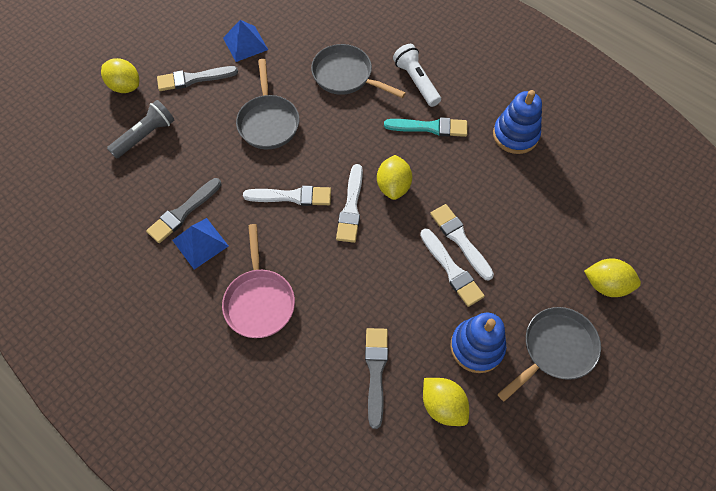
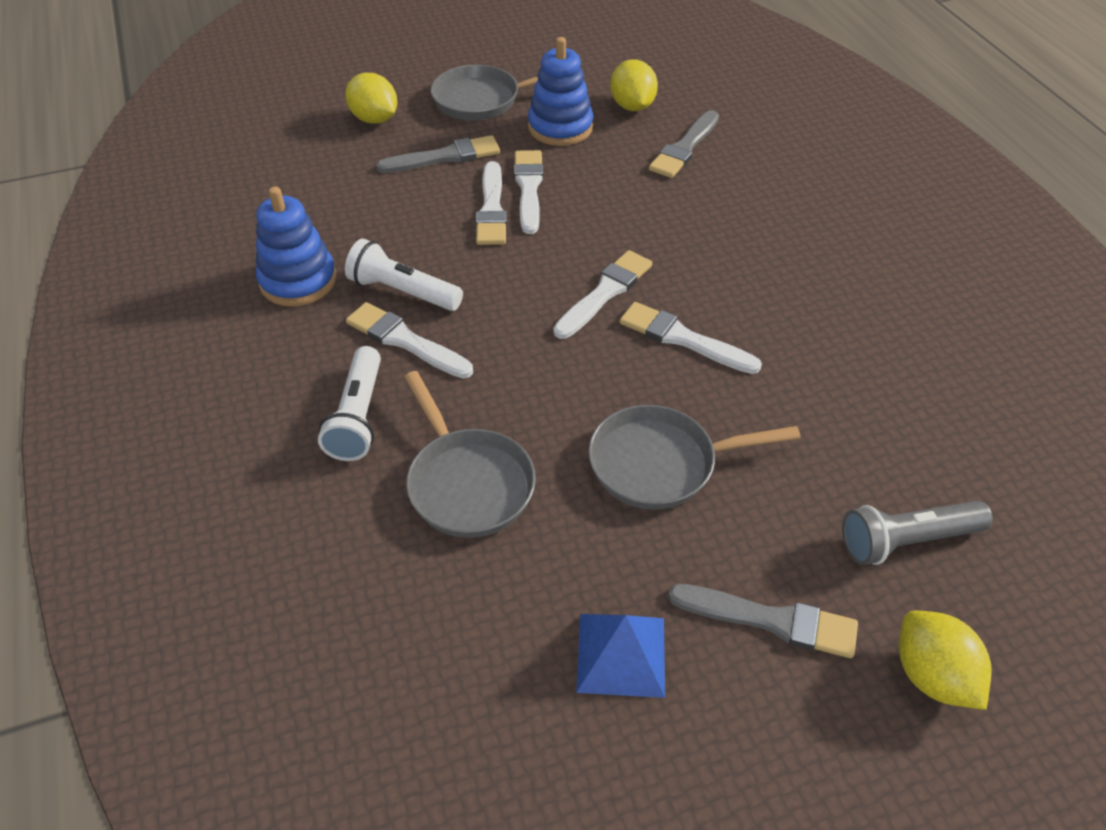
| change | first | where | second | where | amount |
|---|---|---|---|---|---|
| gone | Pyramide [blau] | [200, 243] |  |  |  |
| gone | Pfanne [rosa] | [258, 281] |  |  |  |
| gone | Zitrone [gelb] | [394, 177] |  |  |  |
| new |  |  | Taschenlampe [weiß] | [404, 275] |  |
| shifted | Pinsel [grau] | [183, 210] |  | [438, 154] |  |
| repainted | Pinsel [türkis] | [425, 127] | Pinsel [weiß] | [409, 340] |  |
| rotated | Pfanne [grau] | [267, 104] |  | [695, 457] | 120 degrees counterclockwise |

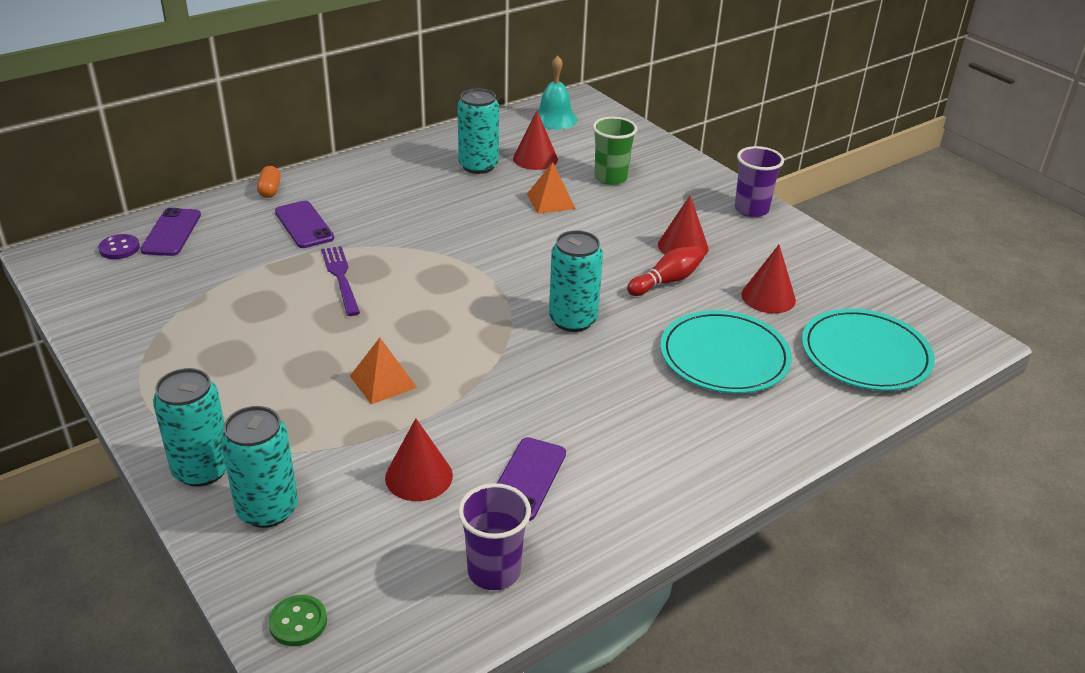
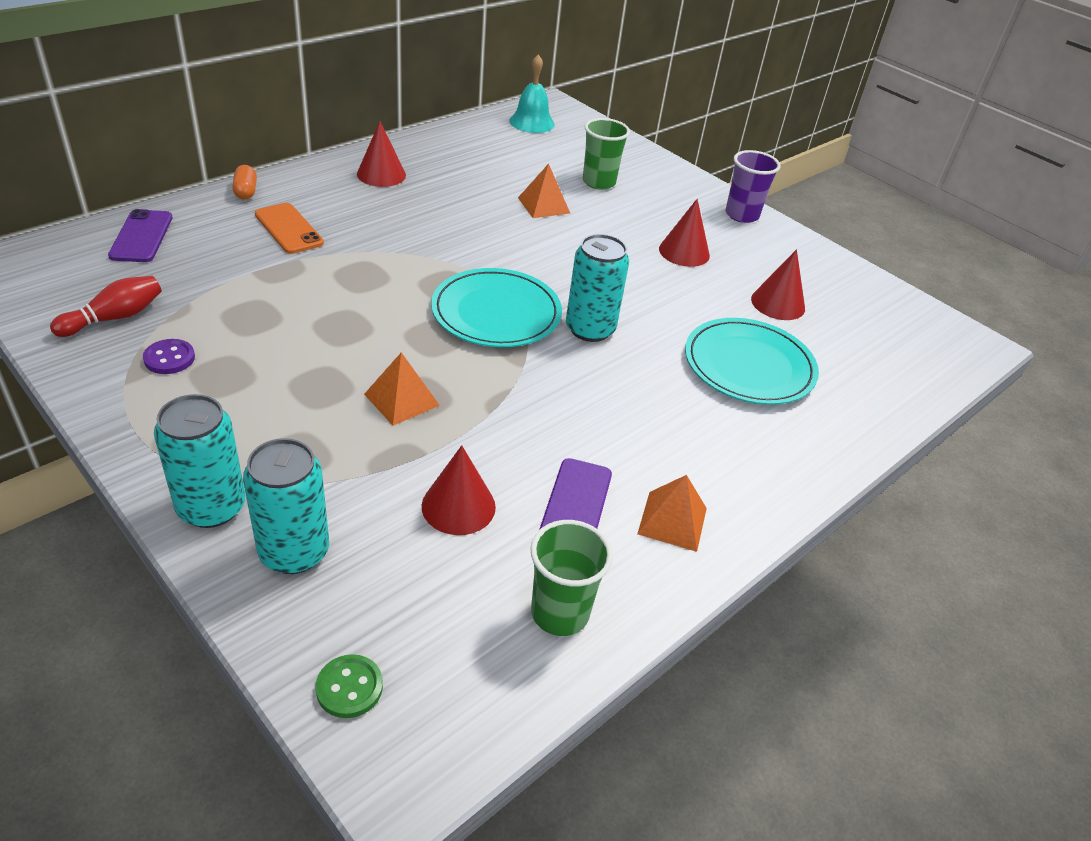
| change | first | where | second | where | amount |
|---|---|---|---|---|---|
| gone | Gabel [lila] | [340, 281] |  |  |  |
| gone | Dose [türkis] | [478, 131] |  |  |  |
| new |  |  | Pyramide [orange] | [672, 513] |  |
| shifted | Knopf [lila] | [119, 246] |  | [169, 356] |  |
| shifted | Kegel [rot] | [535, 140] |  | [381, 154] |  |
| shifted | Bowlingkegel [rot] | [665, 271] |  | [106, 306] |  |
| shifted | Teller [türkis] | [868, 350] |  | [496, 307] |  |
| repainted | Handy [lila] | [304, 224] | Handy [orange] | [289, 228] |  |
| repainted | Becher [lila] | [494, 536] | Becher [grün] | [571, 578] |  |

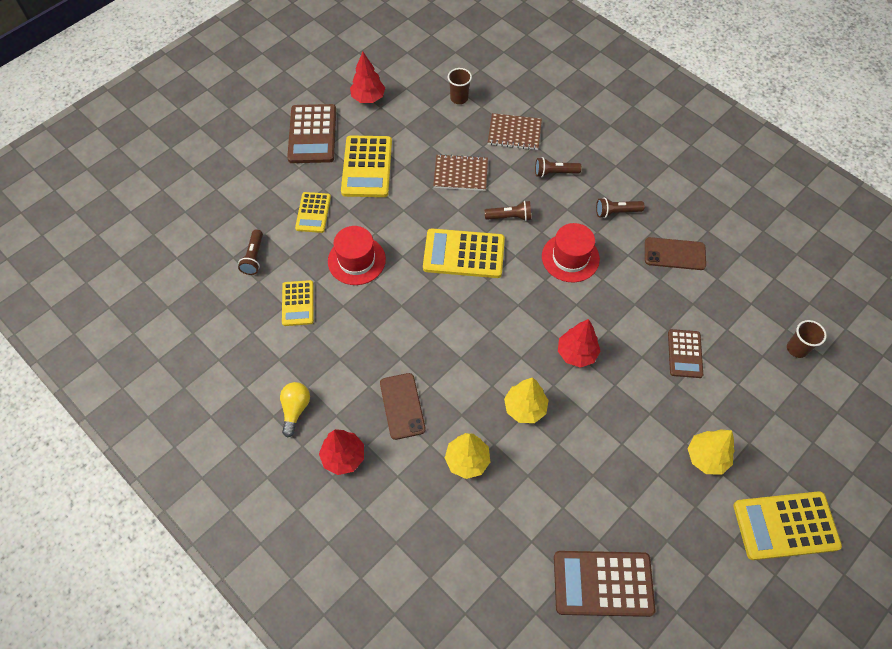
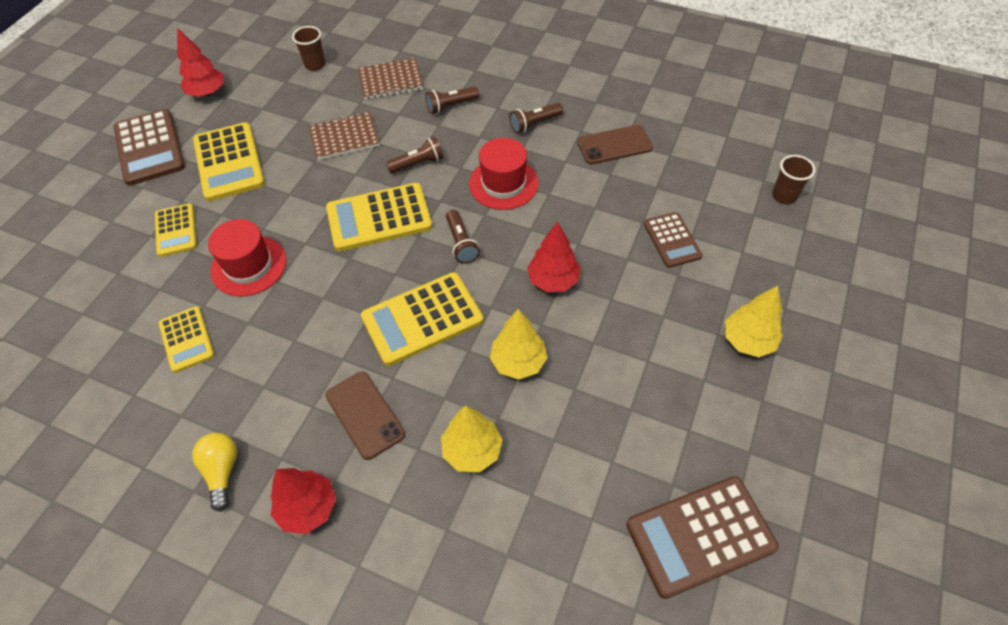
| change | first | where | second | where | amount |
|---|---|---|---|---|---|
| shifted | Taschenlampe [braun] | [250, 252] |  | [463, 237] |  |
| shifted | Taschenrechner [gelb] | [787, 525] |  | [422, 319] |  |

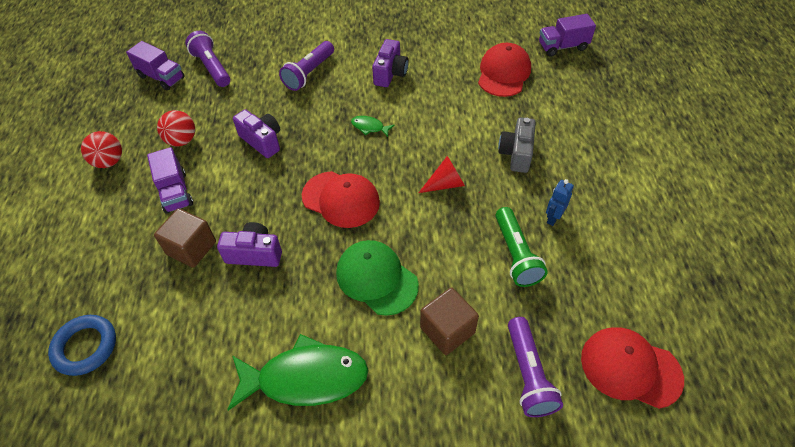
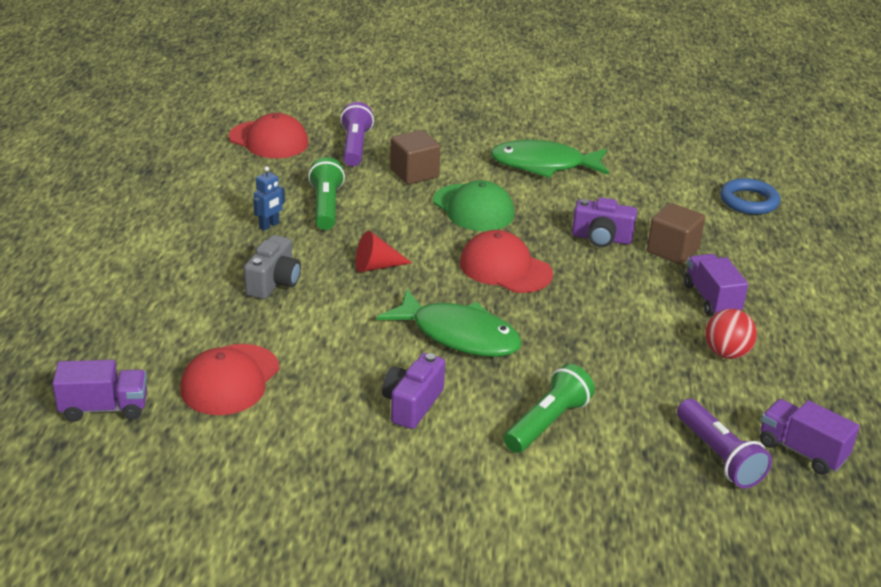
| change | first | where | second | where | amount |
|---|---|---|---|---|---|
| gone | Ball [rot] | [101, 149] |  |  |  |
| gone | Kamera [lila] | [256, 133] |  |  |  |
| repainted | Taschenlampe [lila] | [306, 66] | Taschenlampe [grün] | [549, 408] |  |
| scaled | Fisch [grün] | [373, 126] |  | [449, 323] | x2.36 |

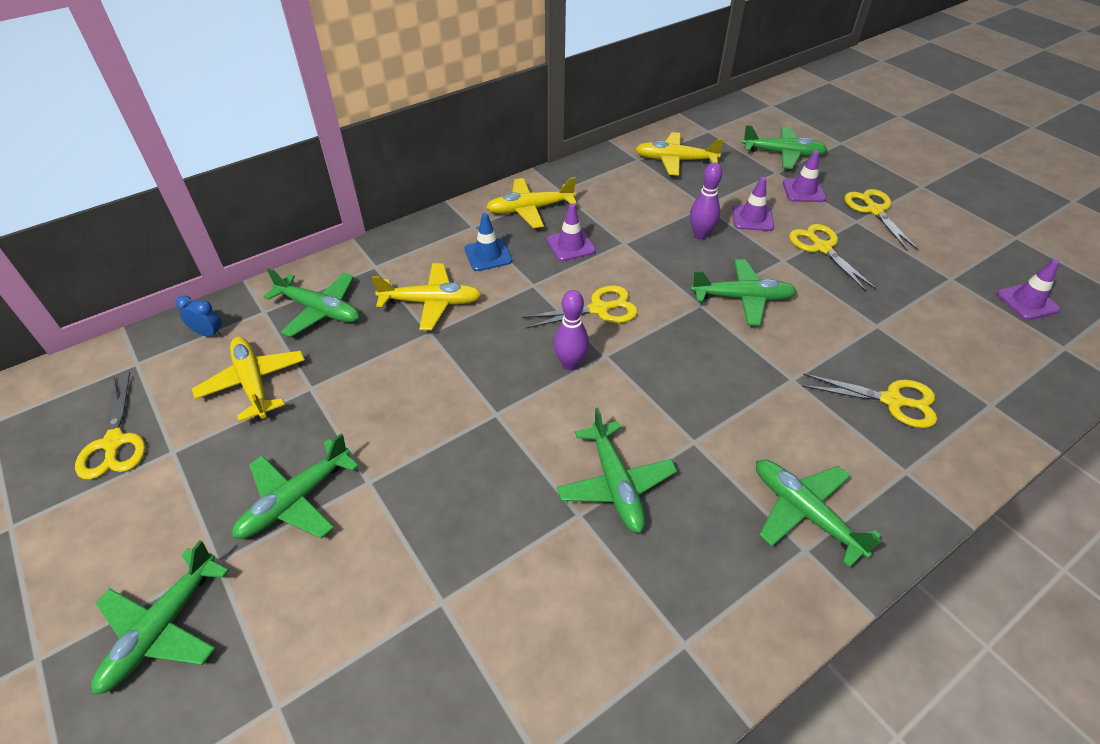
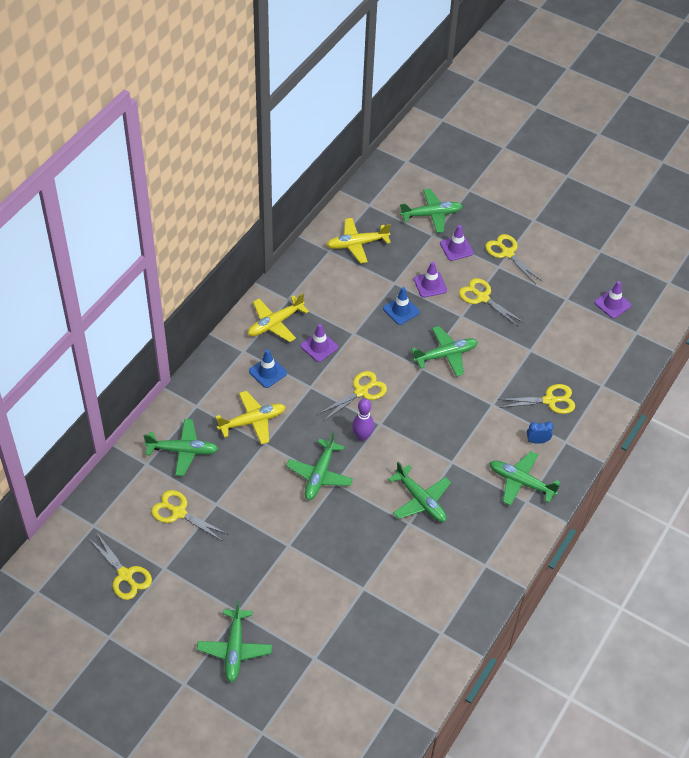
| change | first | where | second | where | amount |
|---|---|---|---|---|---|
| shifted | Wecker [blau] | [199, 316] |  | [540, 433] |  |
| shifted | Flugzeug [grün] | [295, 486] |  | [319, 466] |  |
| swapped | Flugzeug [gelb] | [248, 379] | Schere [gelb] | [189, 515] |  |
| swapped | Bowlingkegel [lila] | [706, 200] | Leitkegel [blau] | [401, 306] |  |

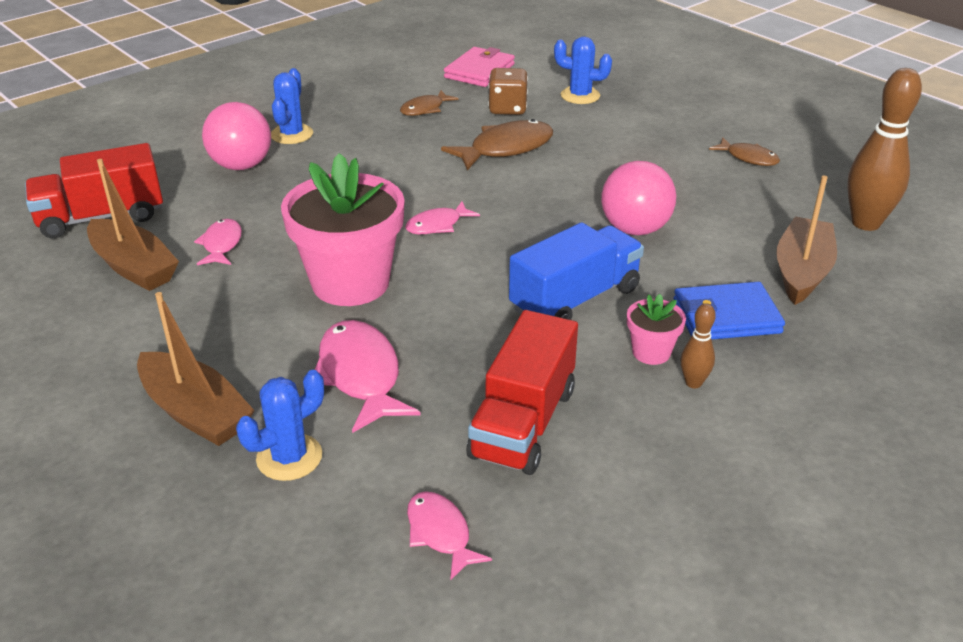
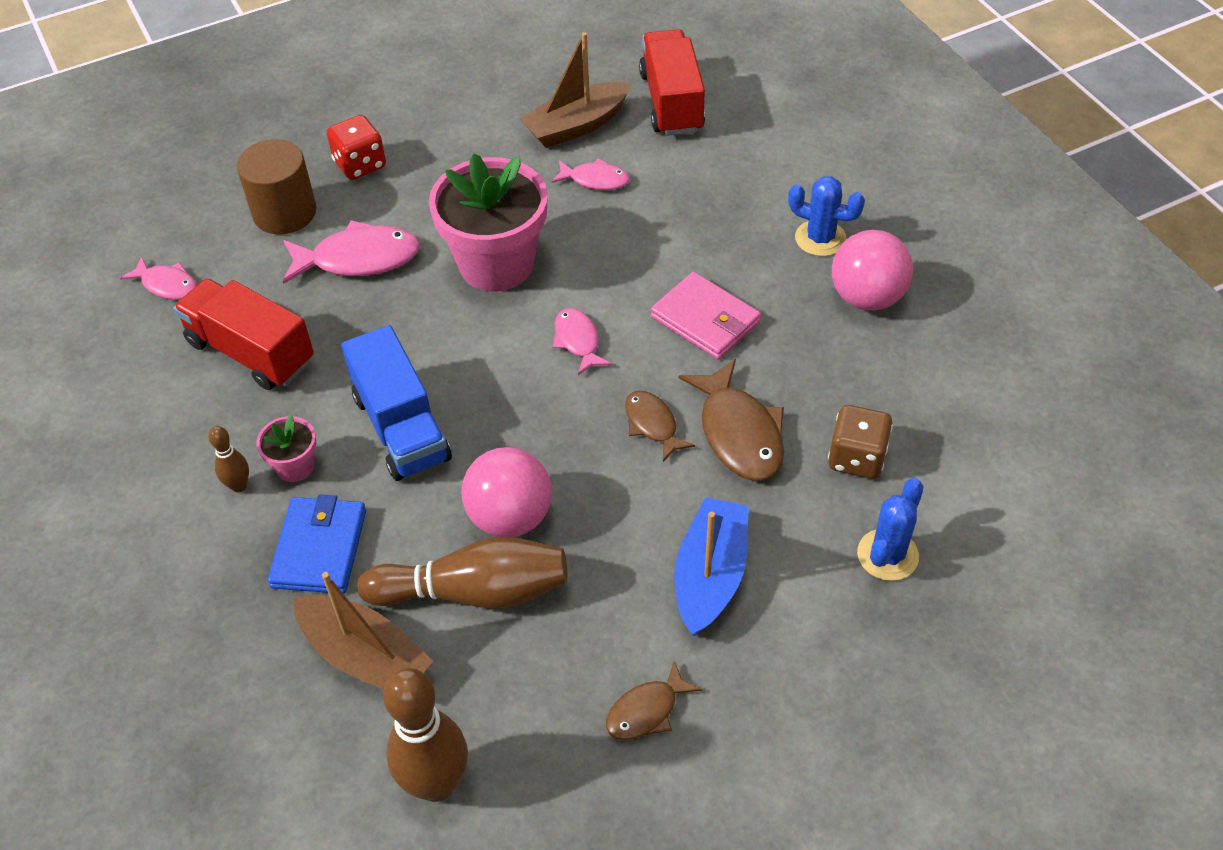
| change | first | where | second | where | amount |
|---|---|---|---|---|---|
| new |  |  | Bowlingkegel [braun] | [462, 572] |  |
| new |  |  | Boot [blau] | [711, 566] |  |
| shifted | Ball [rosa] | [236, 136] |  | [872, 270] |  |
| shifted | Fisch [braun] | [429, 103] |  | [660, 426] |  |
| shifted | Geldbörse [rosa] | [479, 67] |  | [706, 316] |  |
| swapped | Boot [braun] | [196, 369] | Spielwürfel [rot] | [356, 147] |  |
| swapped | Kaktus [blau] | [280, 425] | Vollzylinder [braun] | [277, 186] |  |
| rotated | Fisch [rosa] | [449, 536] |  | [158, 278] | 45 degrees clockwise |

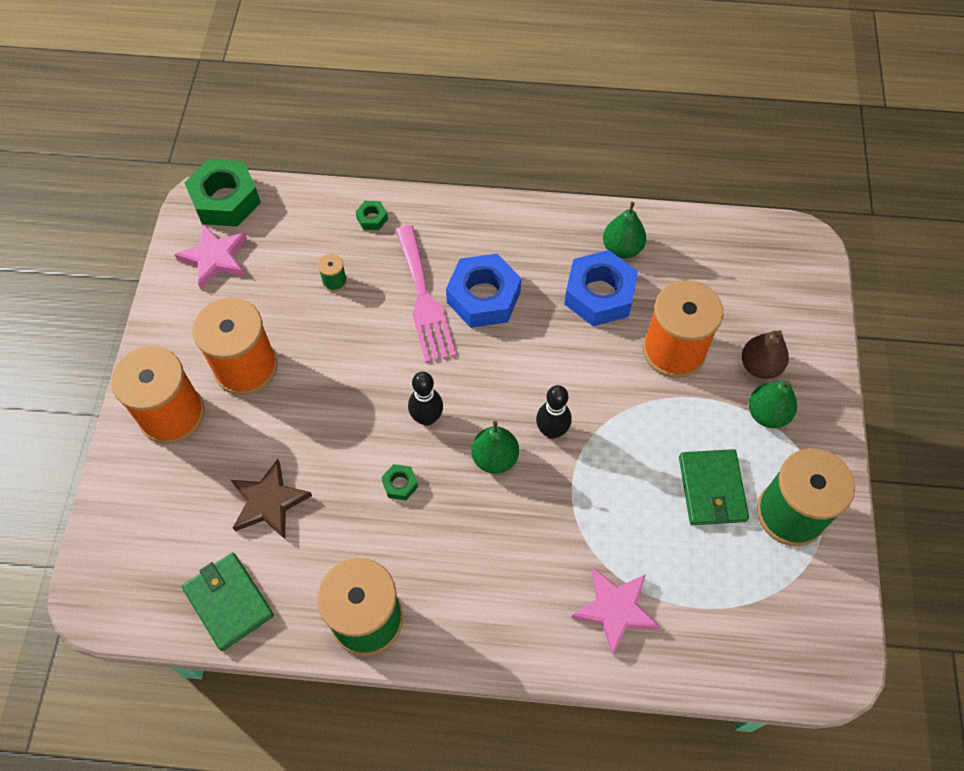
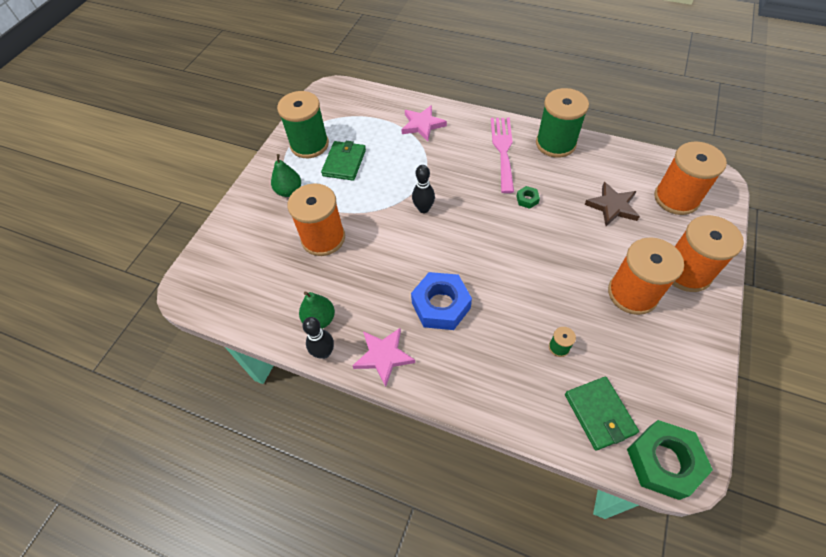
| change | first | where | second | where | amount |
|---|---|---|---|---|---|
| gone | Sechskantmutter [grün] | [372, 215] |  |  |  |
| gone | Birne [grün] | [495, 447] |  |  |  |
| gone | Sechskantmutter [blau] | [601, 288] |  |  |  |
| gone | Birne [braun] | [765, 354] |  |  |  |
| new |  |  | Garnrolle [orange] | [690, 178] |  |
| shifted | Stern [rosa] | [210, 256] |  | [383, 357] |  |
| shifted | Geldbörse [grün] | [228, 602] |  | [602, 414] |  |
| shifted | Gabel [rosa] | [426, 294] |  | [502, 155] |  |
| shifted | Bowlingkegel [schwarz] | [425, 399] |  | [318, 338] |  |

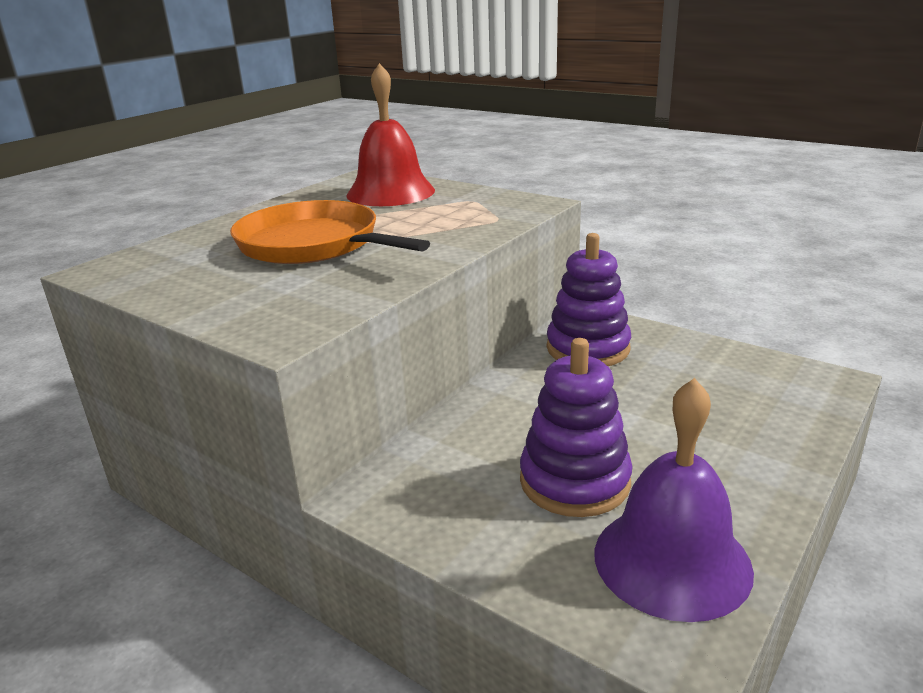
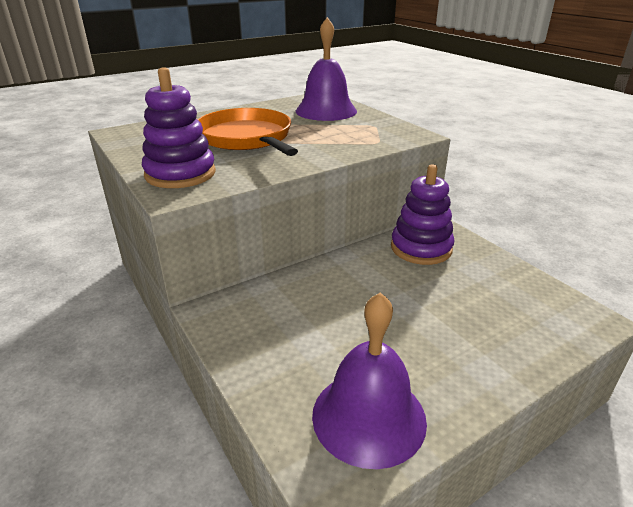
| change | first | where | second | where | amount |
|---|---|---|---|---|---|
| shifted | Stapelspielzeug [lila] | [576, 427] |  | [179, 127] |  |
| repainted | Glocke [rot] | [391, 134] | Glocke [lila] | [326, 69] |  |

